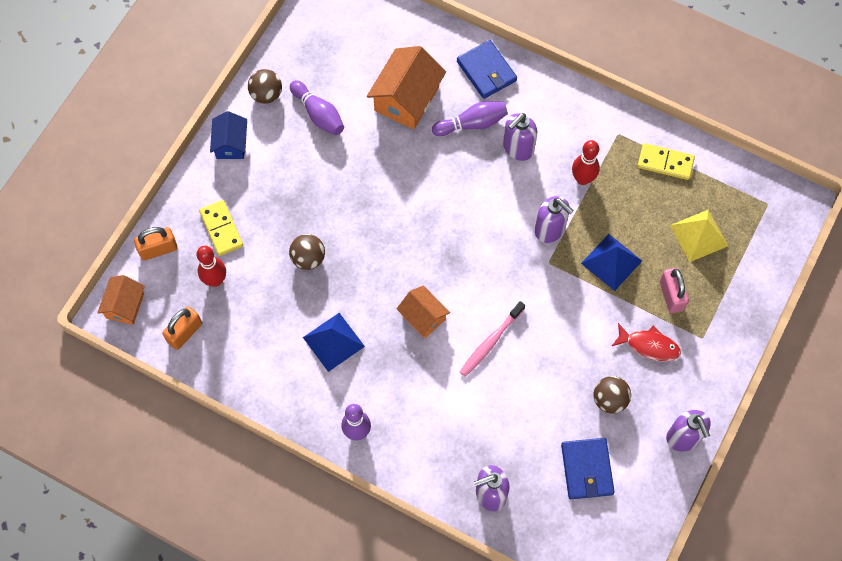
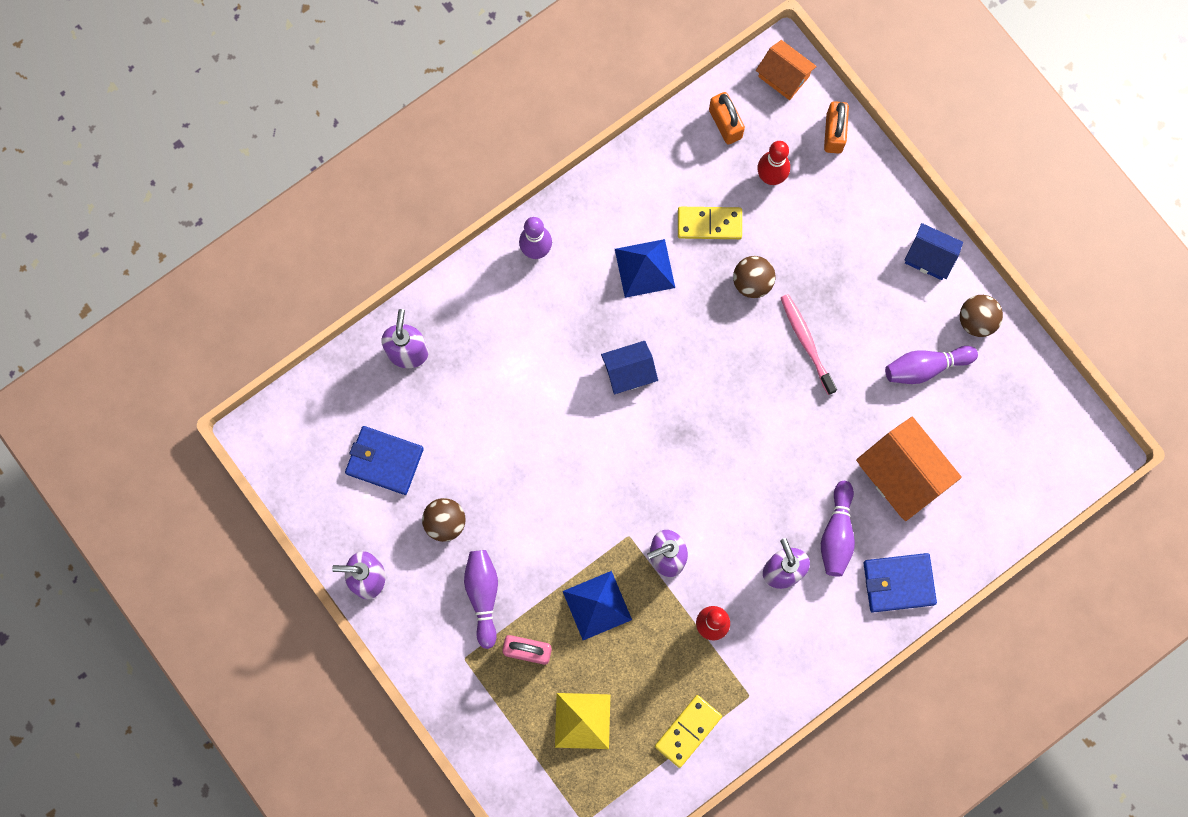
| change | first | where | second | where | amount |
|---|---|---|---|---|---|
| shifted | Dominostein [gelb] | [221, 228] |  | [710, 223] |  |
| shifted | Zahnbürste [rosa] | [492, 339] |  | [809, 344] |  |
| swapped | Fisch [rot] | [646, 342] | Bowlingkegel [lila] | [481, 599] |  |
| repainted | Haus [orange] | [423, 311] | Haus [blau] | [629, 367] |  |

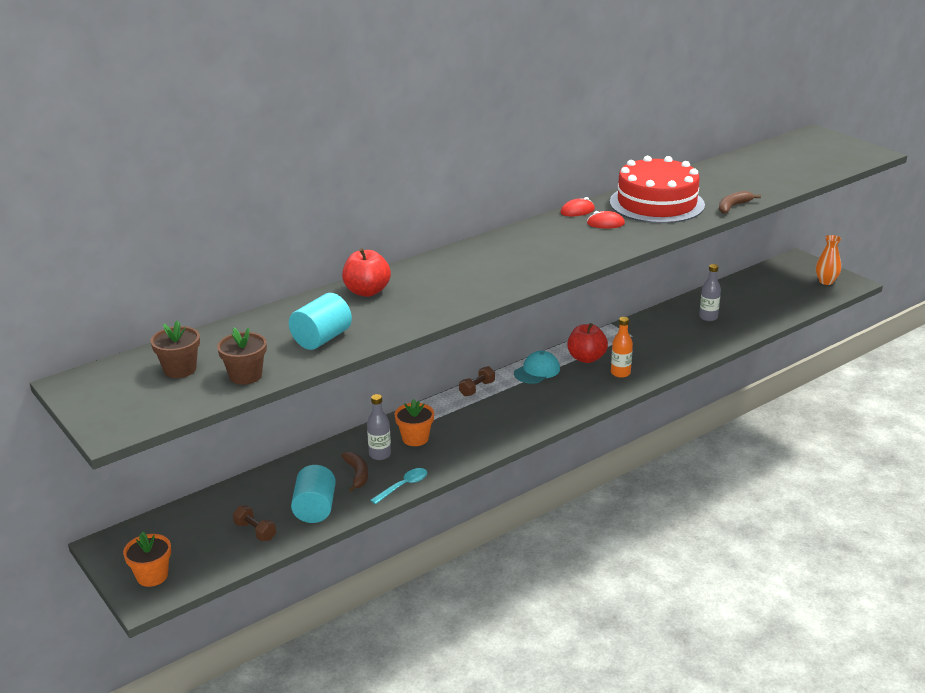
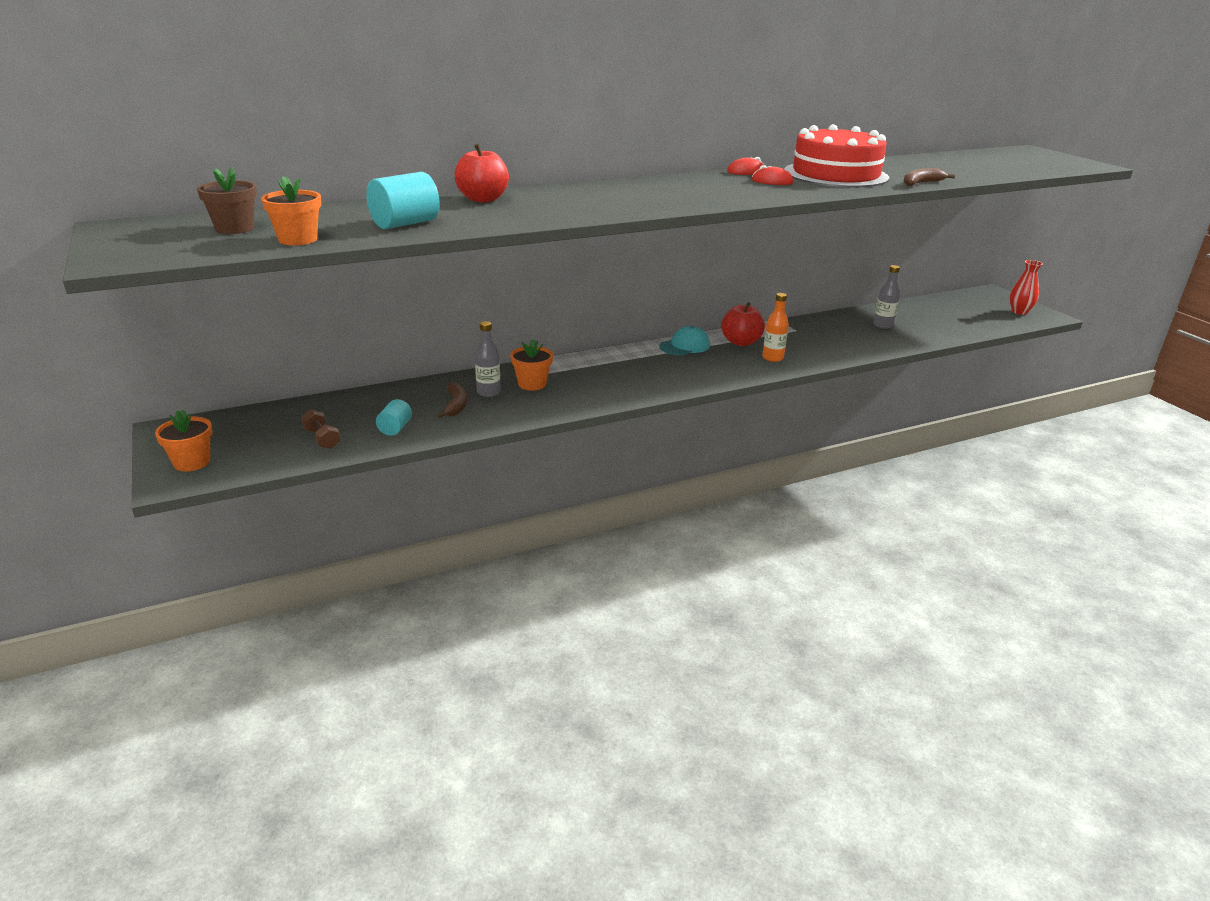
| change | first | where | second | where | amount |
|---|---|---|---|---|---|
| gone | Löffel [türkis] | [398, 486] |  |  |  |
| gone | Hantel [braun] | [477, 381] |  |  |  |
| repainted | Blumentopf [braun] | [242, 356] | Blumentopf [orange] | [291, 210] |  |
| repainted | Vase [orange] | [828, 260] | Vase [rot] | [1026, 287] |  |
| scaled | Vollzylinder [türkis] | [313, 494] |  | [394, 417] | x0.61 |

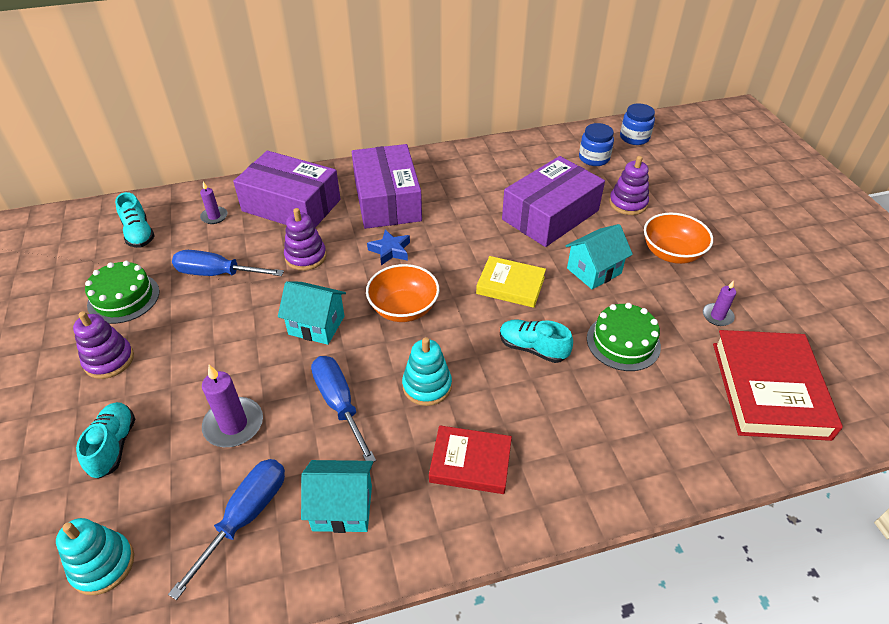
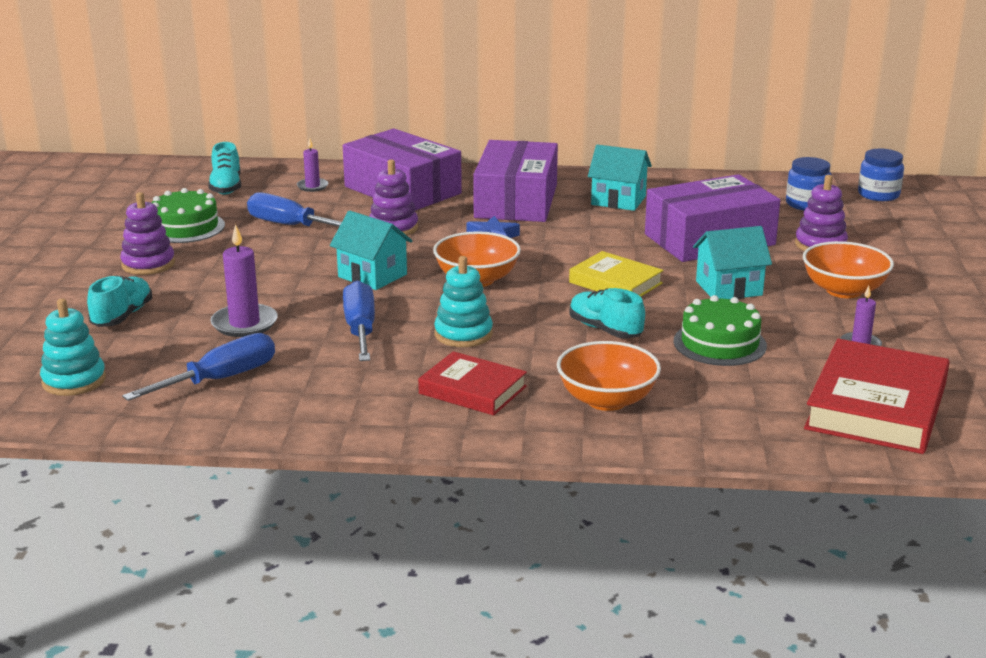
| change | first | where | second | where | amount |
|---|---|---|---|---|---|
| new |  |  | Schüssel [orange] | [609, 376] |  |
| shifted | Haus [türkis] | [337, 496] |  | [620, 177] |  |

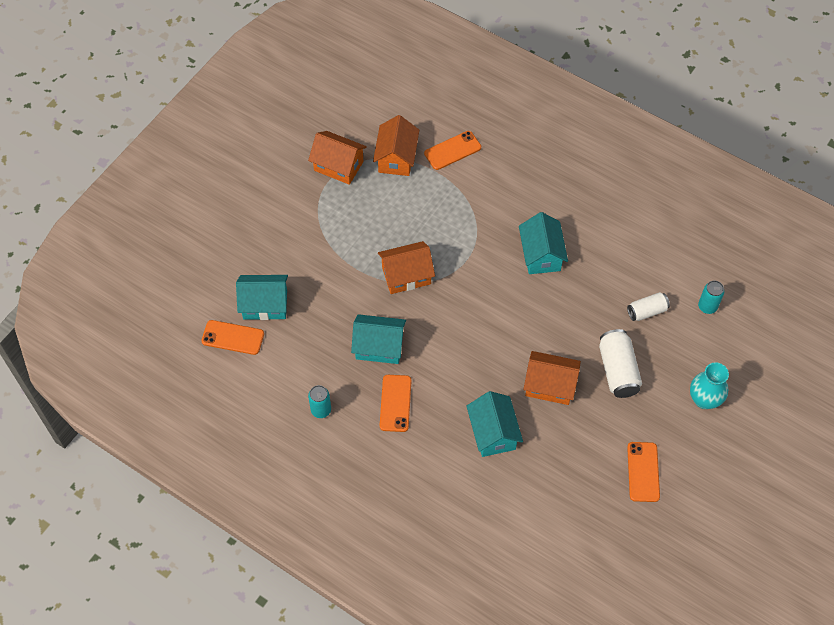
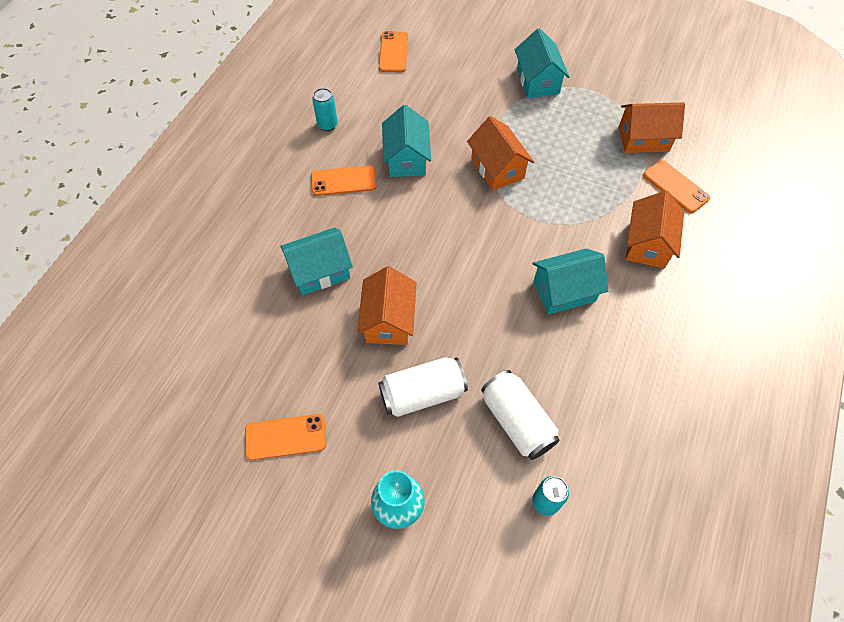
| change | first | where | second | where | amount |
|---|---|---|---|---|---|
| shifted | Haus [türkis] | [262, 297] |  | [542, 63] |  |
| shifted | Haus [orange] | [337, 158] |  | [655, 229] |  |
| scaled | Dose [weiß] | [648, 306] |  | [520, 415] | x1.59 |

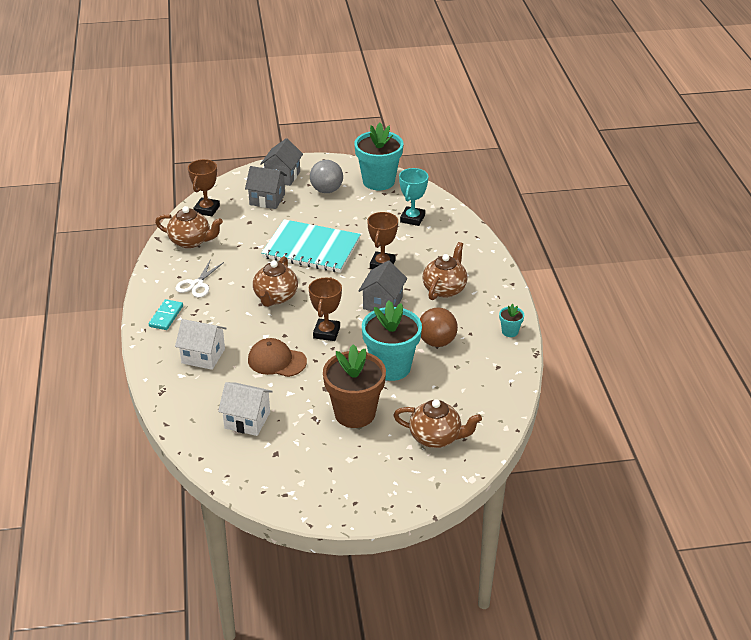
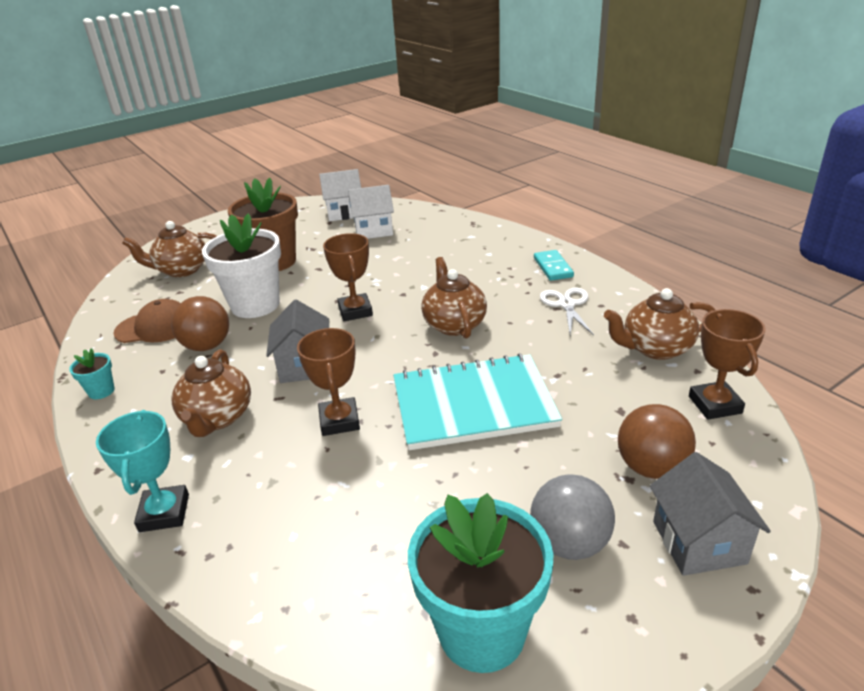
| change | first | where | second | where | amount |
|---|---|---|---|---|---|
| shifted | Haus [weiß] | [201, 344] |  | [340, 195] |  |
| shifted | Kappe [braun] | [277, 357] |  | [147, 321] |  |
| shifted | Pokal [türkis] | [413, 197] |  | [142, 471] |  |
| swapped | Haus [grau] | [266, 187] | Ball [braun] | [657, 441] |  |
| repainted | Blumentopf [türkis] | [392, 340] | Blumentopf [weiß] | [241, 265] |  |

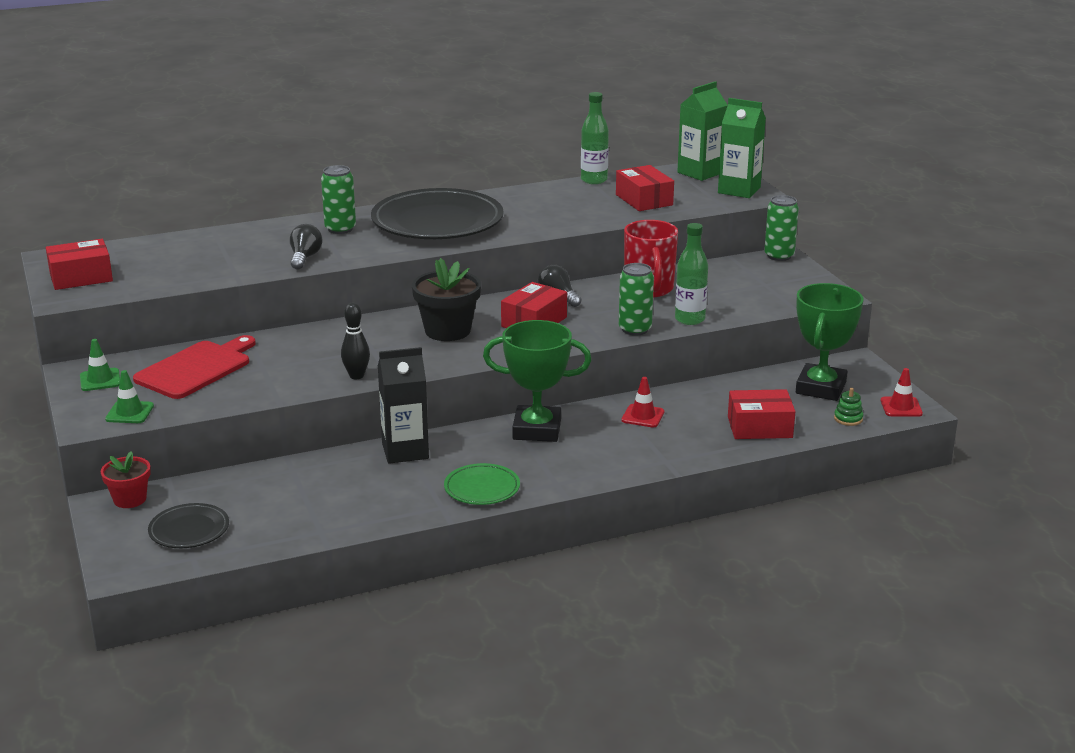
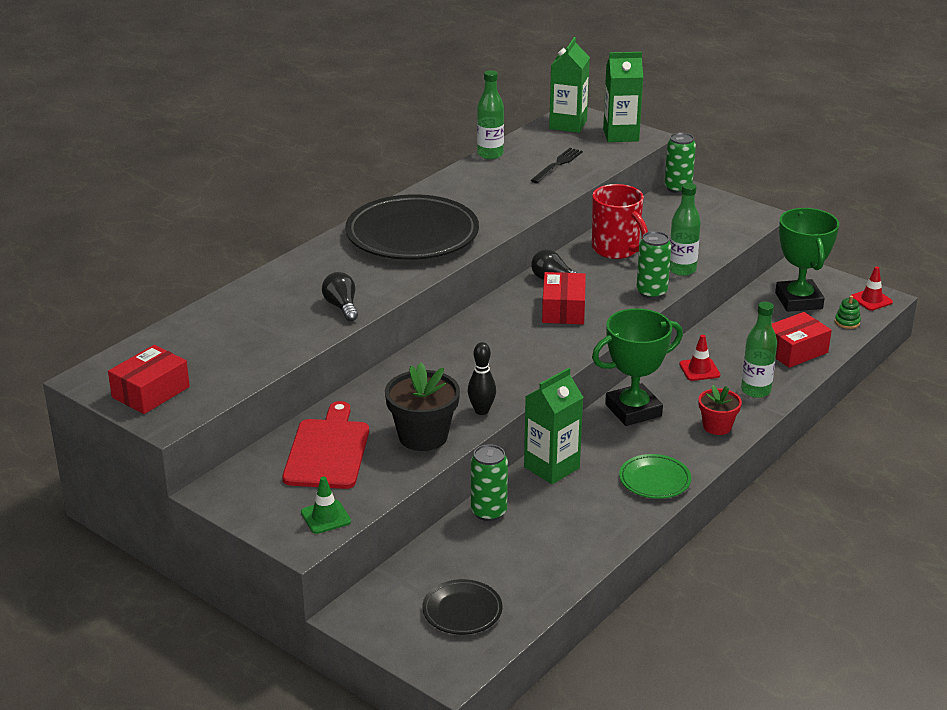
| change | first | where | second | where | amount |
|---|---|---|---|---|---|
| gone | Leitkegel [grün] | [100, 365] |  |  |  |
| new |  |  | Flasche [grün] | [759, 350] |  |
| shifted | Blumentopf [rot] | [126, 479] |  | [720, 410] |  |
| shifted | Dose [grün] | [338, 199] |  | [489, 482] |  |
| shifted | Blumentopf [schwarz] | [446, 299] |  | [422, 406] |  |
| swapped | Schachtel [rot] | [645, 188] | Gabel [schwarz] | [556, 165] |  |
| repainted | Getränkekarton [schwarz] | [403, 405] | Getränkekarton [grün] | [553, 426] |  |

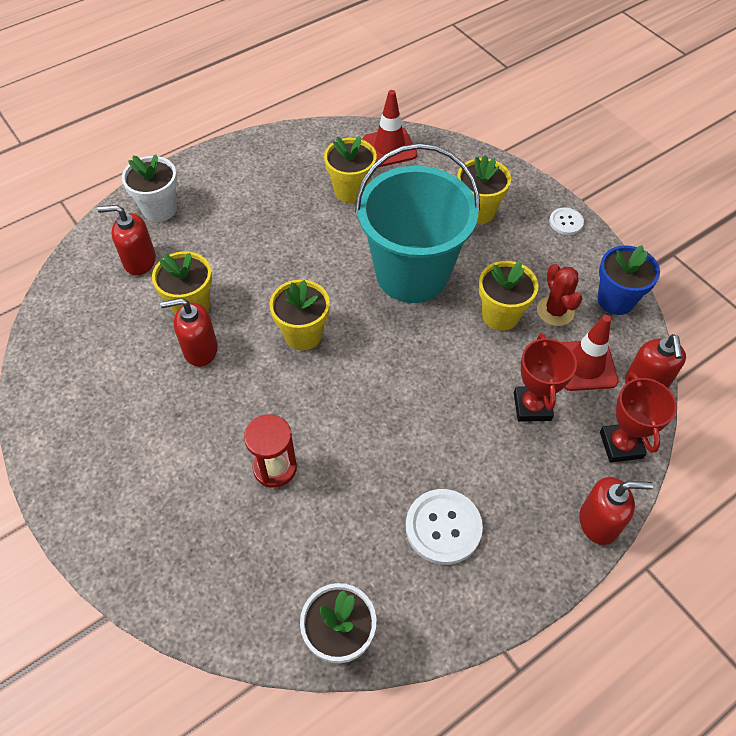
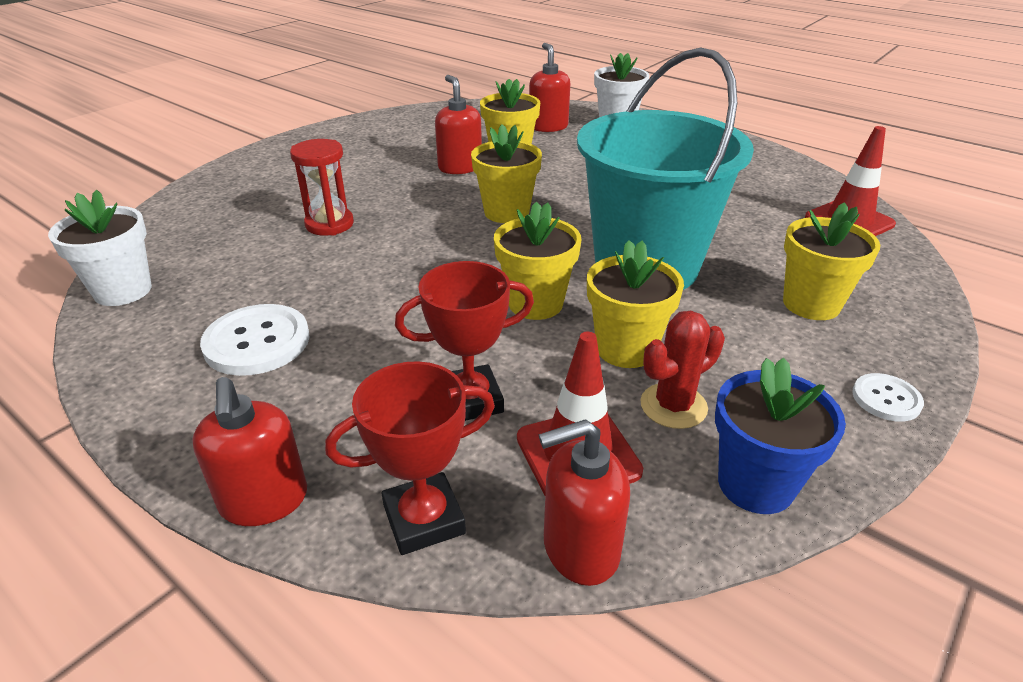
| change | first | where | second | where | amount |
|---|---|---|---|---|---|
| shifted | Blumentopf [gelb] | [350, 169] |  | [537, 261] |  |

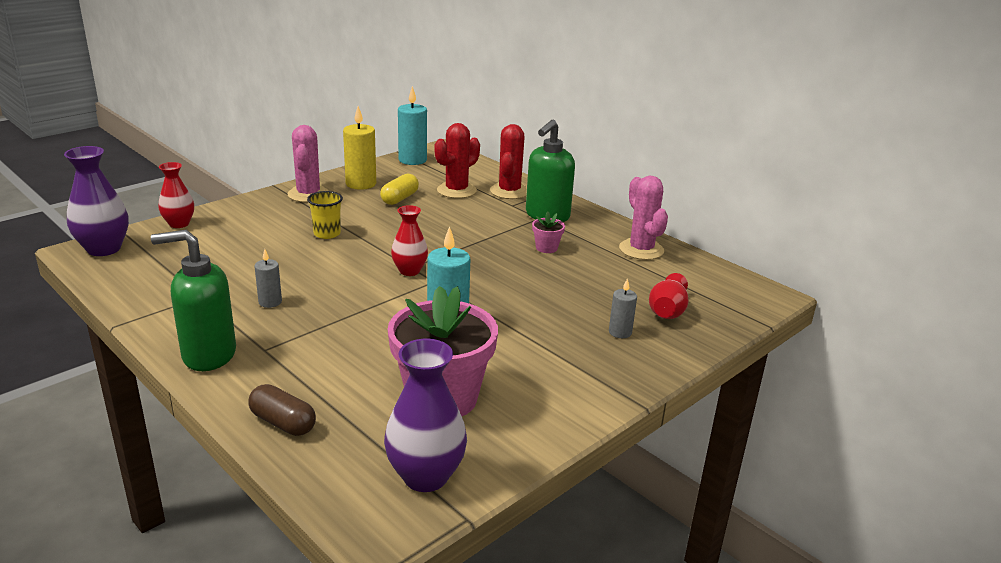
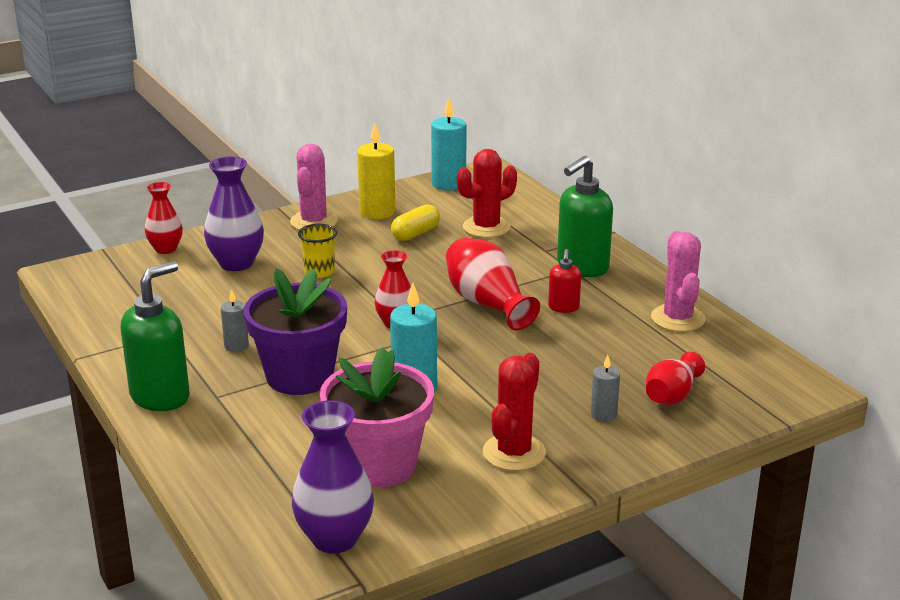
| change | first | where | second | where | amount |
|---|---|---|---|---|---|
| gone | Kapsel [braun] | [282, 410] |  |  |  |
| new |  |  | Blumentopf [lila] | [295, 331] |  |
| new |  |  | Vase [rot] | [493, 284] |  |
| shifted | Vase [lila] | [96, 201] |  | [234, 213] |  |
| shifted | Kaktus [rot] | [508, 161] |  | [514, 412] |  |
| swapped | Blumentopf [rosa] | [548, 232] | Seifenspender [rot] | [564, 281] |  |
| rotated | Seifenspender [grün] | [193, 300] |  | [155, 336] | 120 degrees clockwise |

